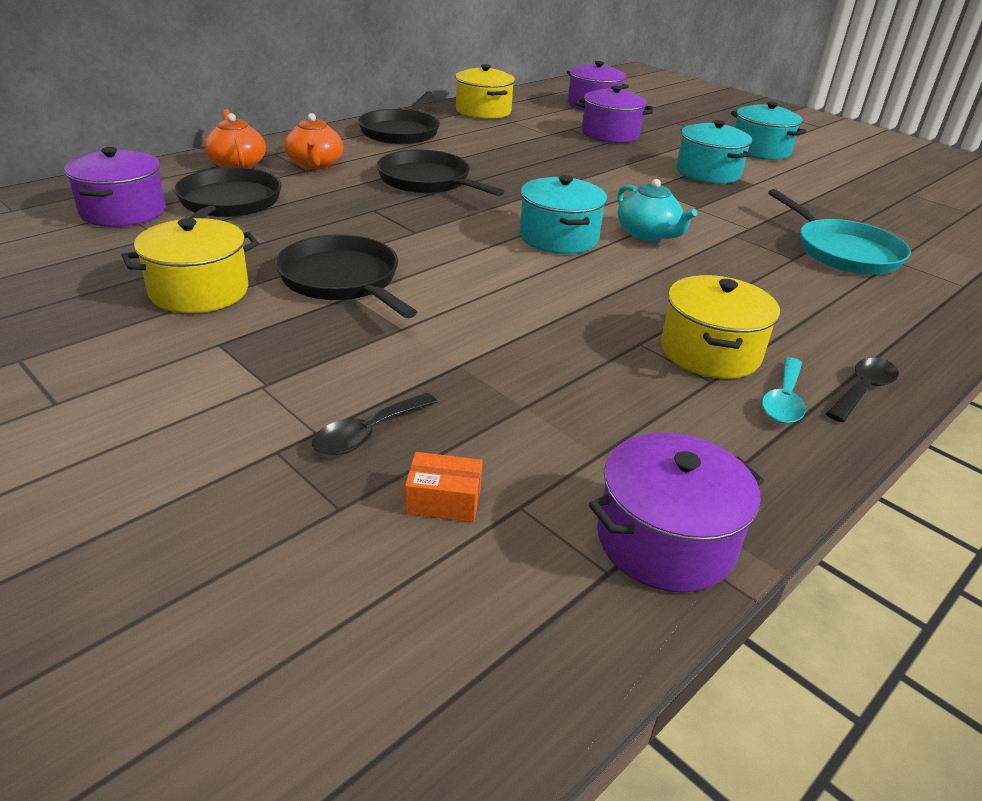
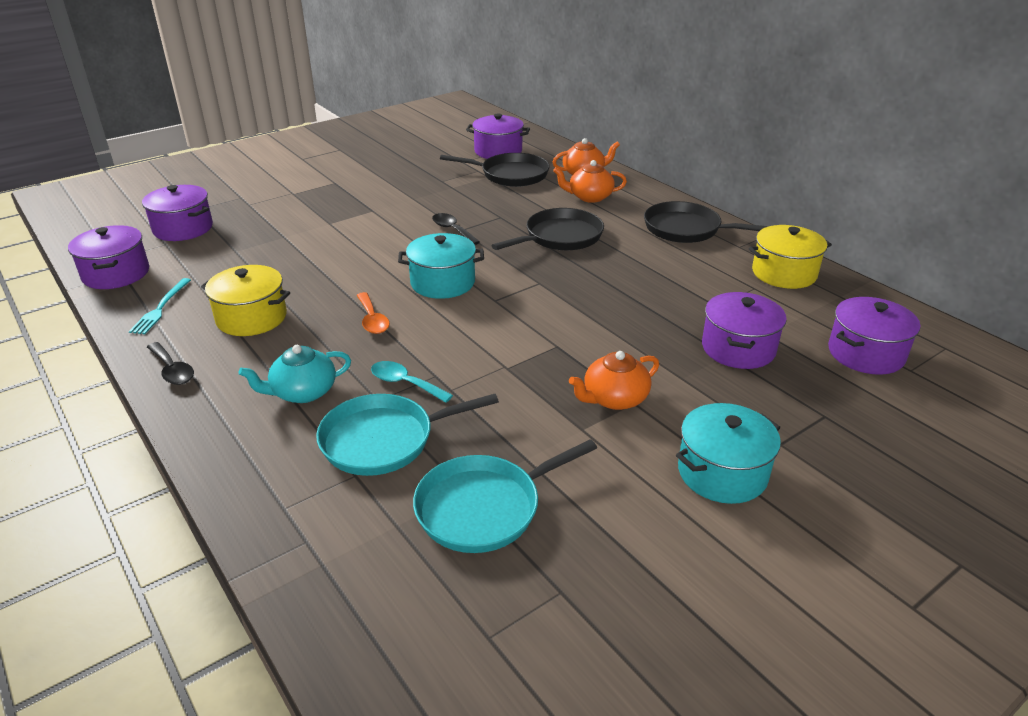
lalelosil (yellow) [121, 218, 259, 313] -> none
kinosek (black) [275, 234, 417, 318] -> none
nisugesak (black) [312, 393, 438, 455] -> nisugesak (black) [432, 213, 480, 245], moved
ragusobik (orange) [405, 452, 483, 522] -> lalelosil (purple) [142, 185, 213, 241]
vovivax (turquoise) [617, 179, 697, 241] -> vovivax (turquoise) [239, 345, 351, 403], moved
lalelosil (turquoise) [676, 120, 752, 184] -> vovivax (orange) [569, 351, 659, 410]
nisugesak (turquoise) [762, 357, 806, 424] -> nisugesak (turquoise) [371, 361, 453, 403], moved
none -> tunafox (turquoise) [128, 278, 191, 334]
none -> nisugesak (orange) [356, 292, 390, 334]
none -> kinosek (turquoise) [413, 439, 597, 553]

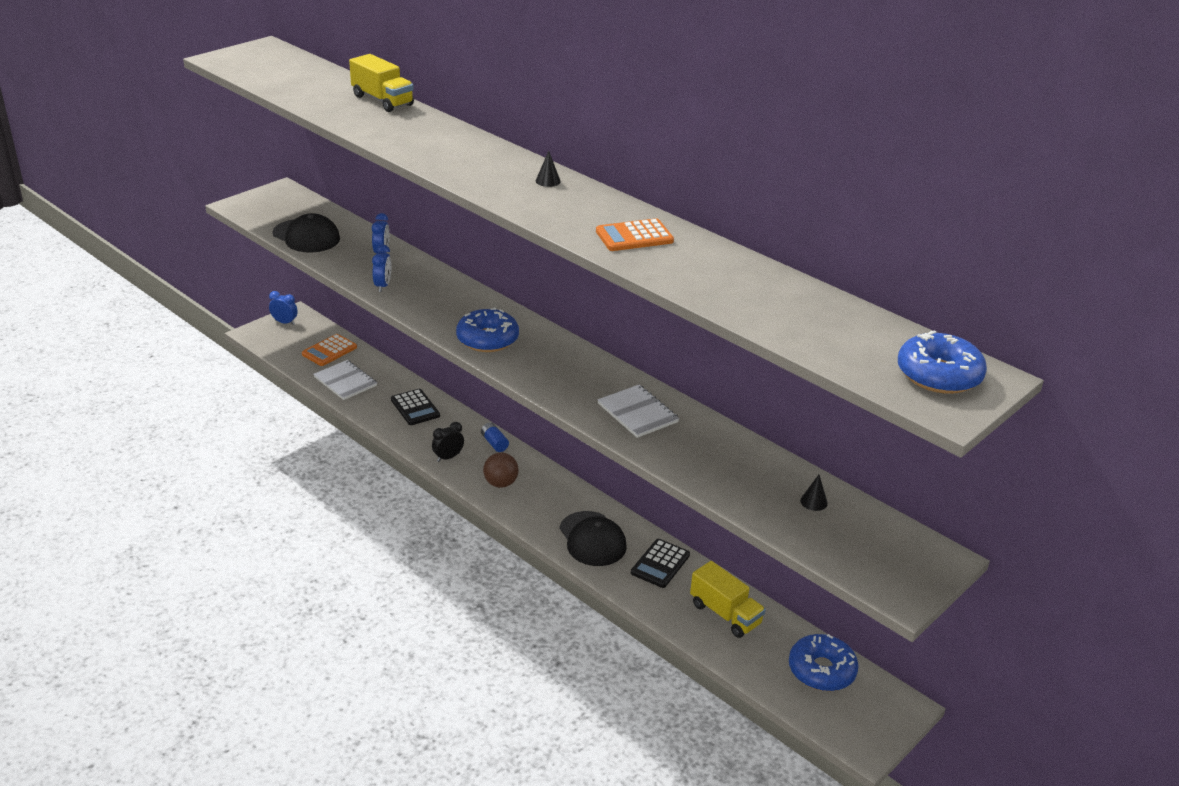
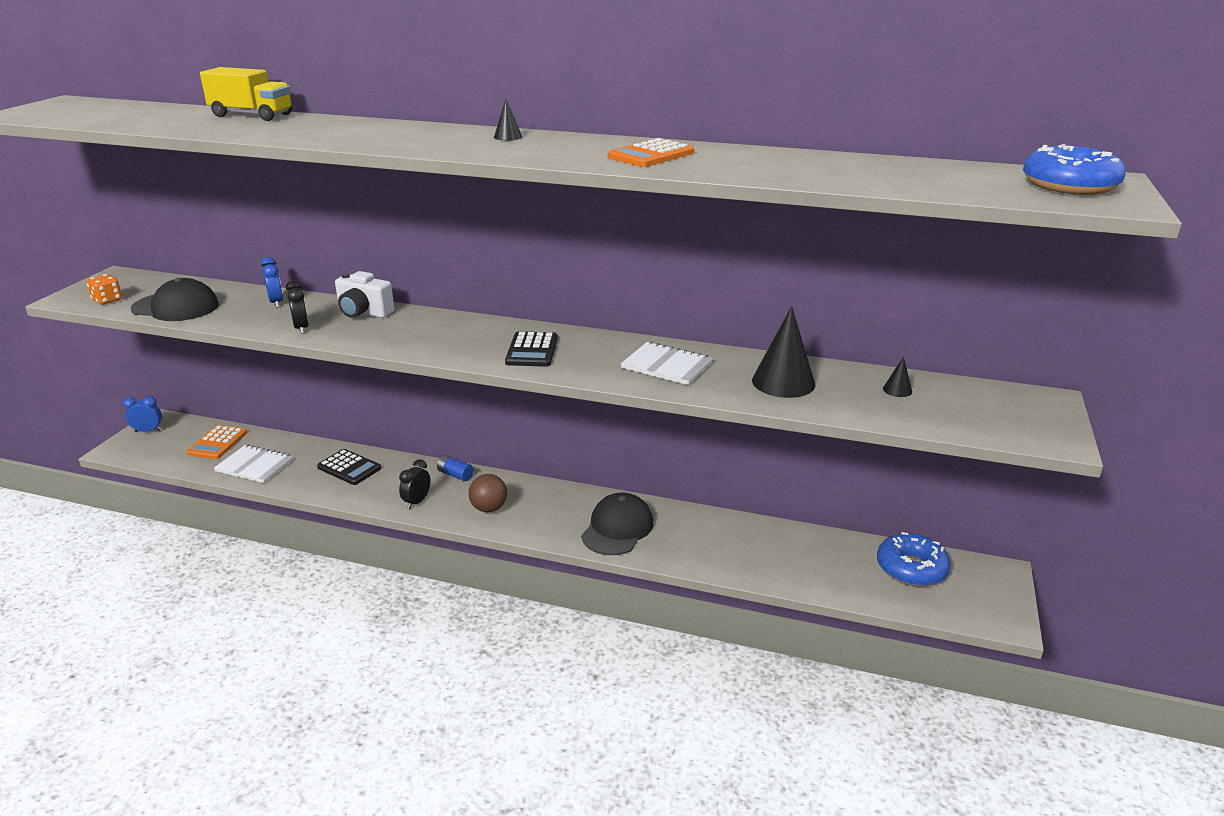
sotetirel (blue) [372, 245, 392, 292] -> sotetirel (black) [286, 280, 309, 334]
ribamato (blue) [456, 307, 519, 352] -> none
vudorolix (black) [559, 511, 627, 566] -> vudorolix (black) [581, 493, 653, 555], 105 degrees counterclockwise
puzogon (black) [631, 539, 690, 588] -> puzogon (black) [505, 331, 558, 367], moved
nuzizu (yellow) [690, 561, 766, 638] -> none
none -> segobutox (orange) [87, 274, 122, 305]
none -> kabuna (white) [335, 271, 394, 318]
none -> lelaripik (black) [752, 306, 815, 398]

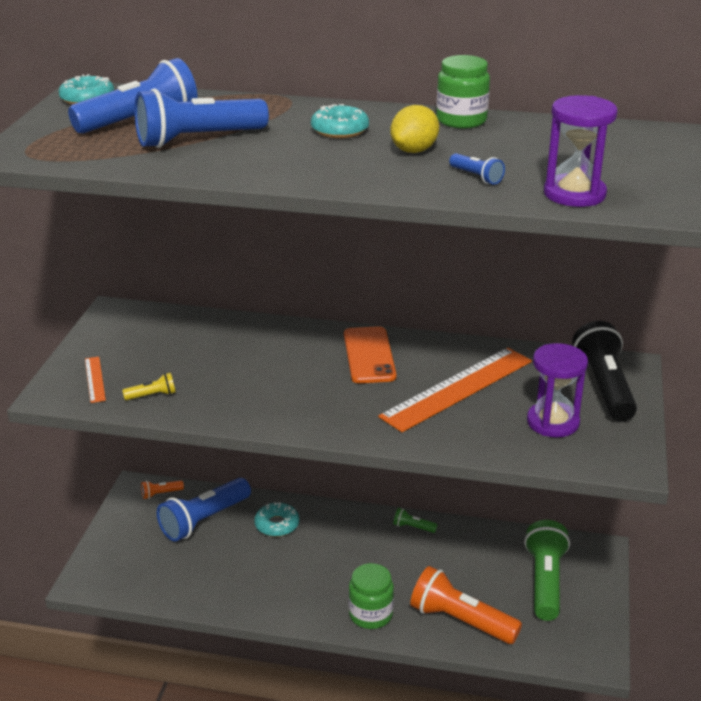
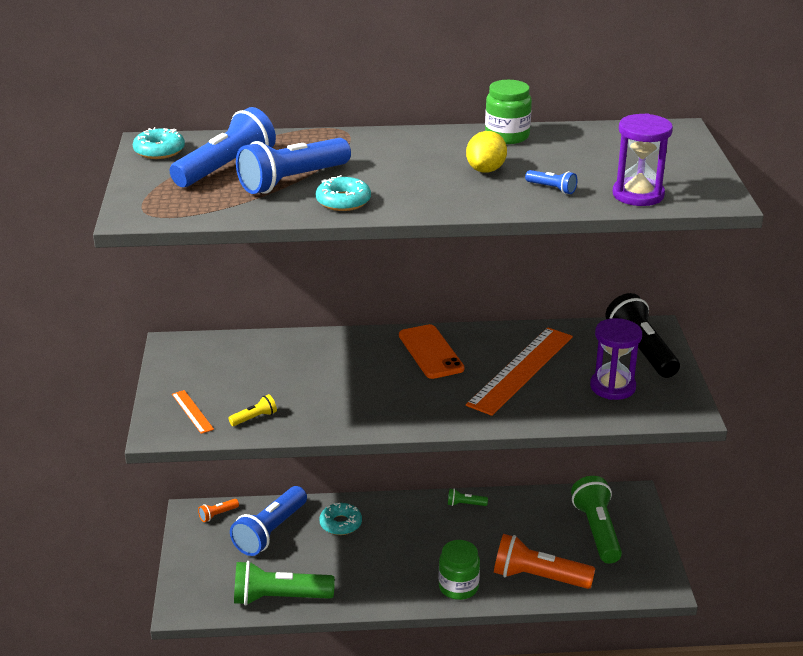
ribamato (turquoise) [311, 104, 369, 138] -> ribamato (turquoise) [316, 175, 371, 211], moved
none -> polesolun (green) [234, 561, 335, 606]

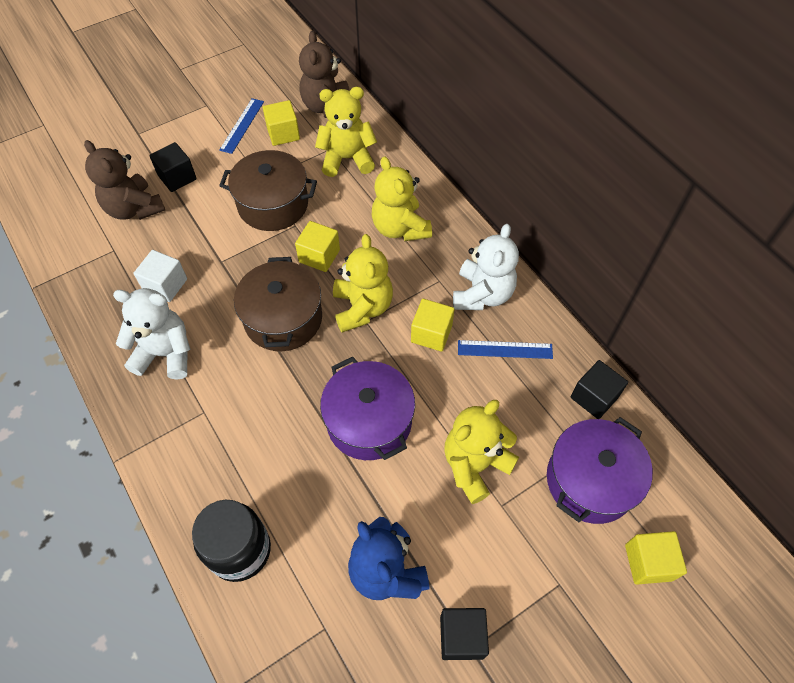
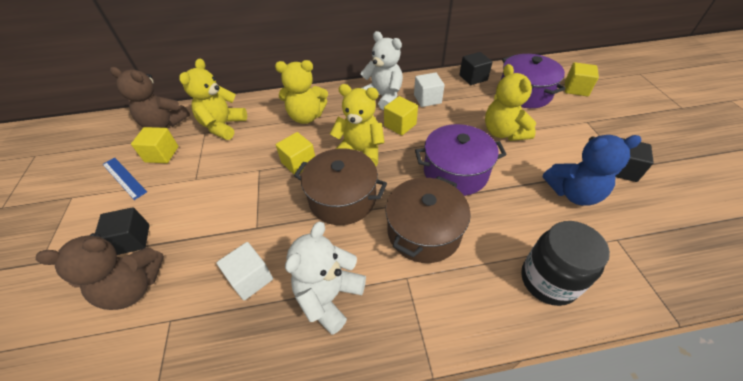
lalelosil (brown) [219, 150, 317, 231] -> lalelosil (brown) [385, 176, 471, 263], moved
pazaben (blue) [458, 340, 553, 359] -> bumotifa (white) [414, 73, 445, 107]

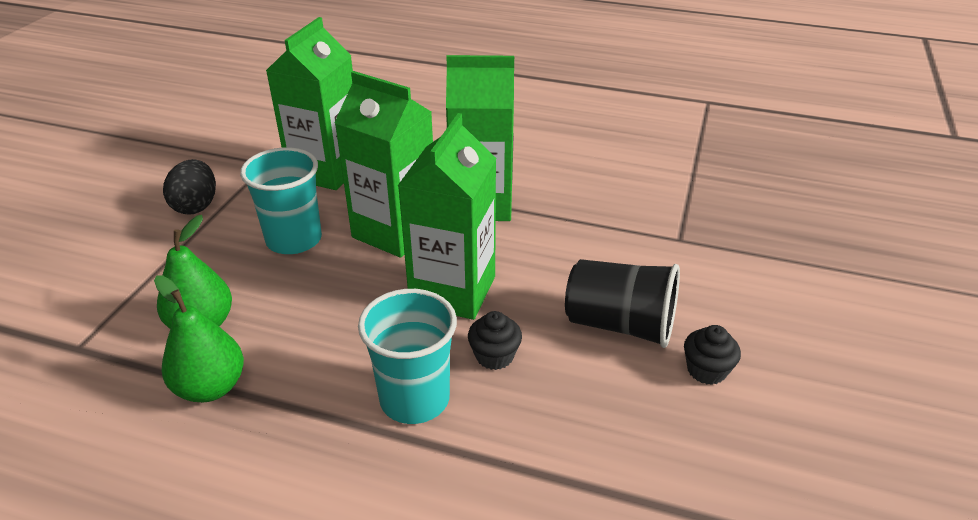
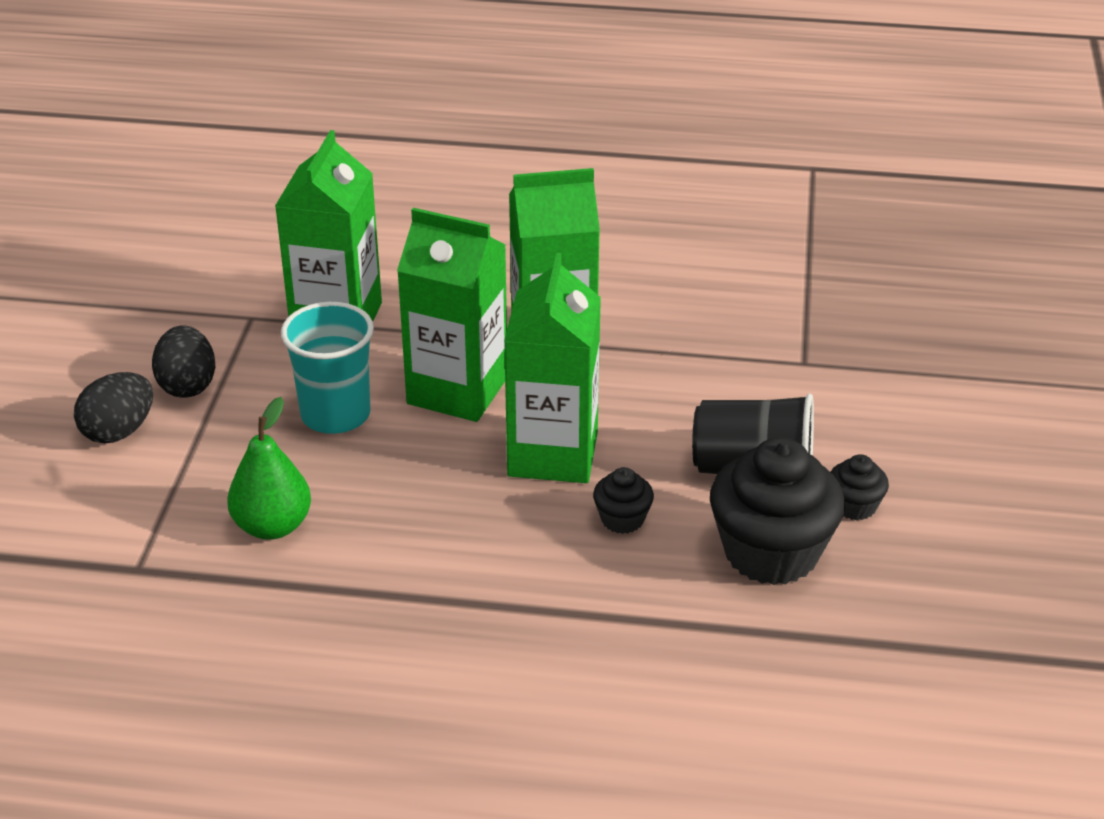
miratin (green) [154, 275, 244, 402] -> none
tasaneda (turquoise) [358, 289, 457, 424] -> none
none -> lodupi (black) [74, 372, 153, 443]
none -> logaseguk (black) [710, 437, 845, 585]

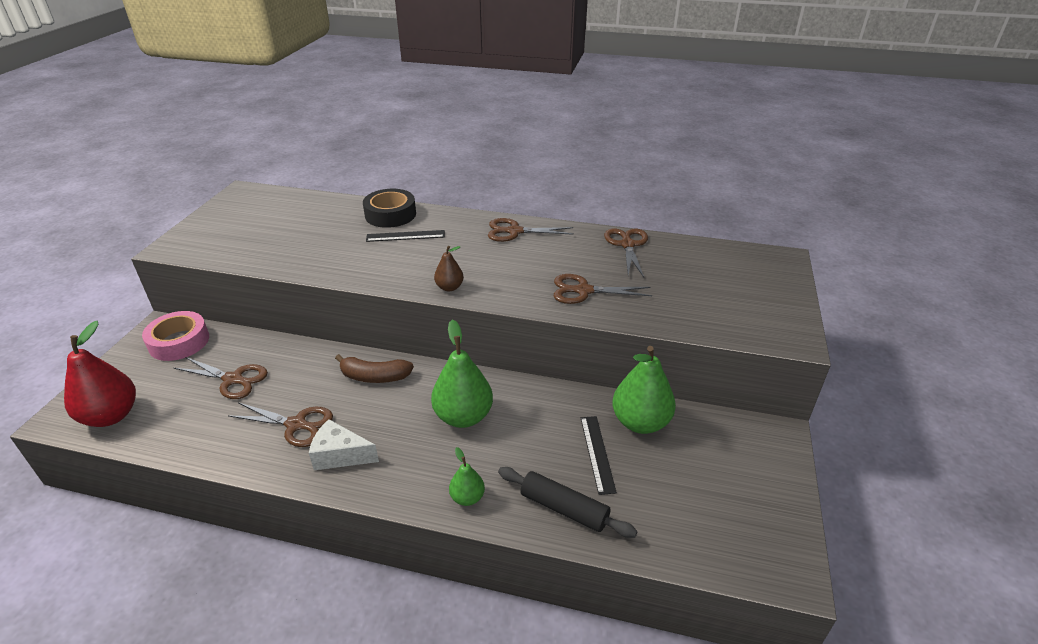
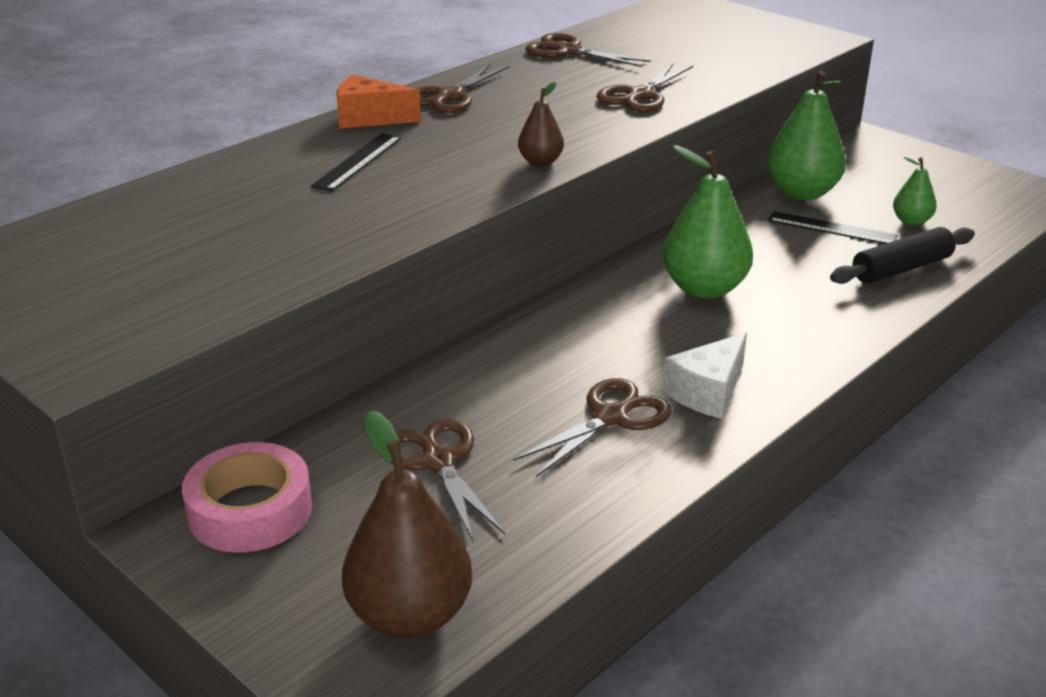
miratin (red) [64, 321, 136, 427] -> miratin (brown) [342, 410, 472, 638]
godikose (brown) [174, 357, 268, 399] -> godikose (brown) [391, 418, 505, 541], 75 degrees counterclockwise
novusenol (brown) [335, 354, 414, 383] -> none
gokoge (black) [363, 189, 416, 228] -> none
miratin (green) [449, 447, 485, 506] -> miratin (green) [893, 157, 937, 226], moved
none -> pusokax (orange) [336, 75, 421, 129]

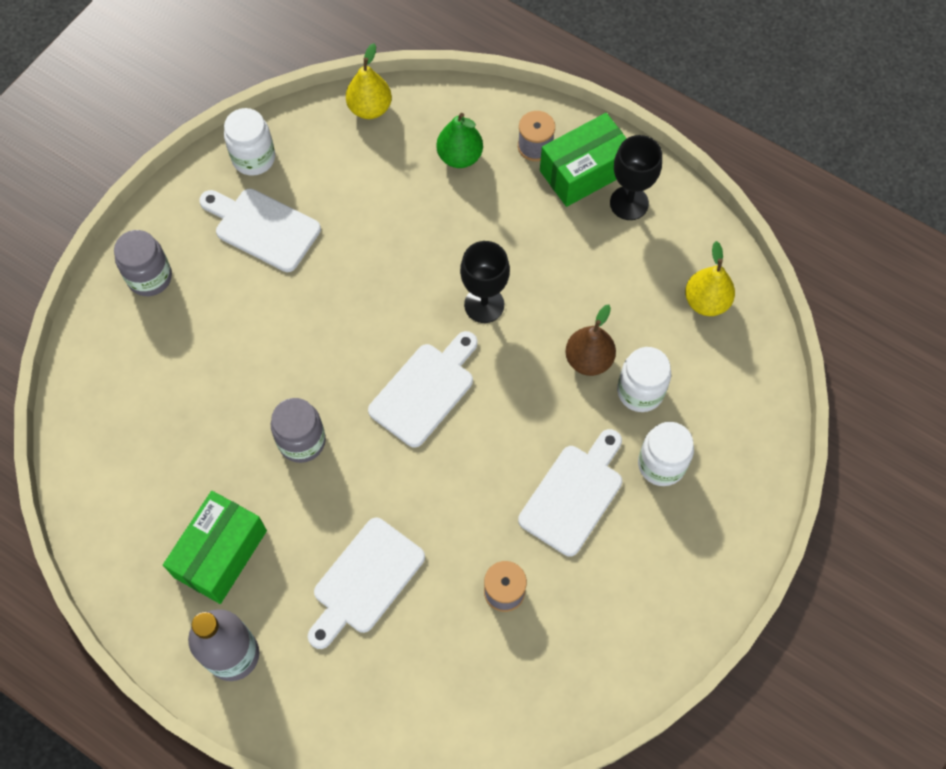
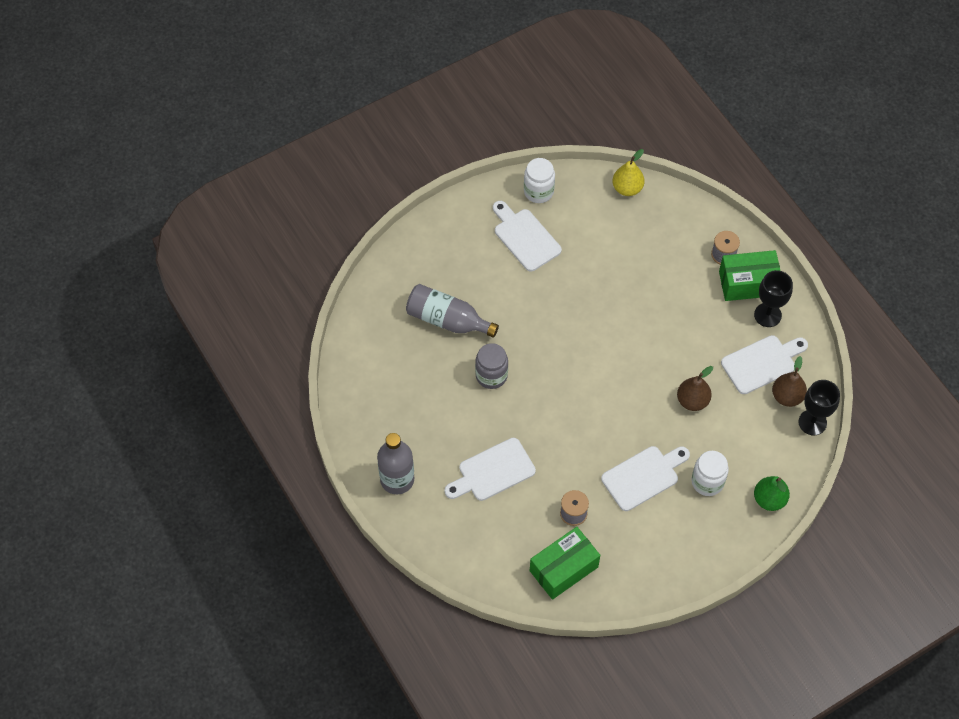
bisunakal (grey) [114, 230, 172, 296] -> none
ragusobik (green) [163, 491, 267, 604] -> ragusobik (green) [530, 527, 600, 600], moved
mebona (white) [368, 331, 478, 448] -> mebona (white) [721, 335, 808, 394], moved
miratin (green) [437, 113, 483, 168] -> miratin (green) [754, 476, 790, 511], moved
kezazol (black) [460, 241, 510, 323] -> kezazol (black) [799, 380, 840, 435], moved
bisunakal (white) [617, 347, 671, 412] -> none
miratin (yellow) [685, 241, 735, 316] -> miratin (brown) [772, 356, 807, 407]
none -> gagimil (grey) [406, 284, 499, 338]

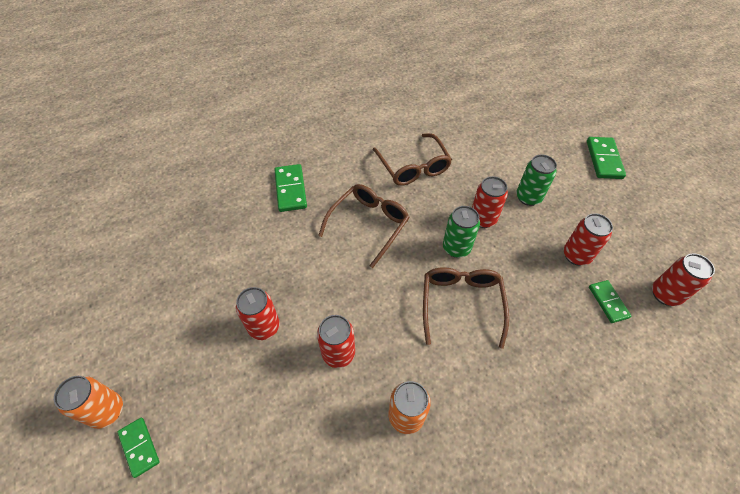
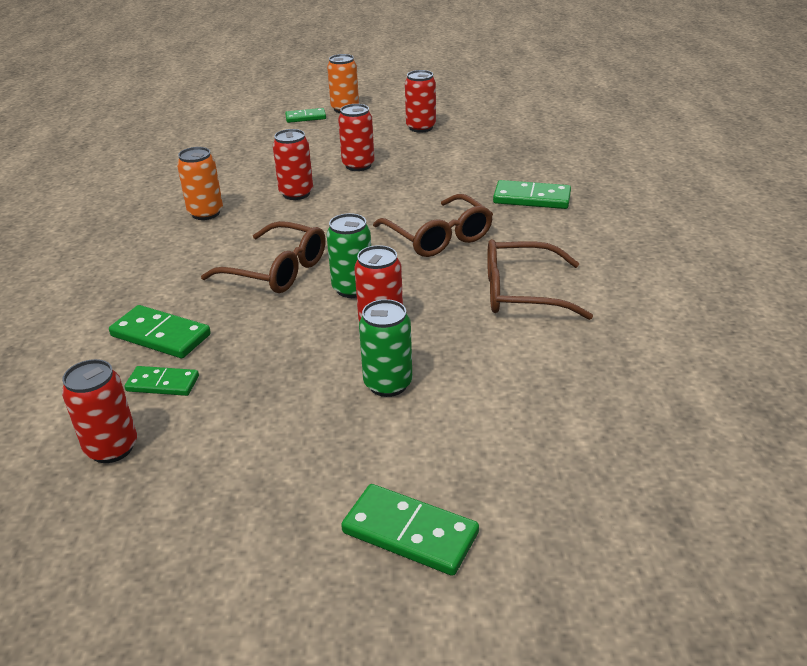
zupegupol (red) [564, 213, 613, 266] -> zupegupol (red) [405, 70, 436, 133], moved
none -> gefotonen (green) [109, 305, 211, 358]

